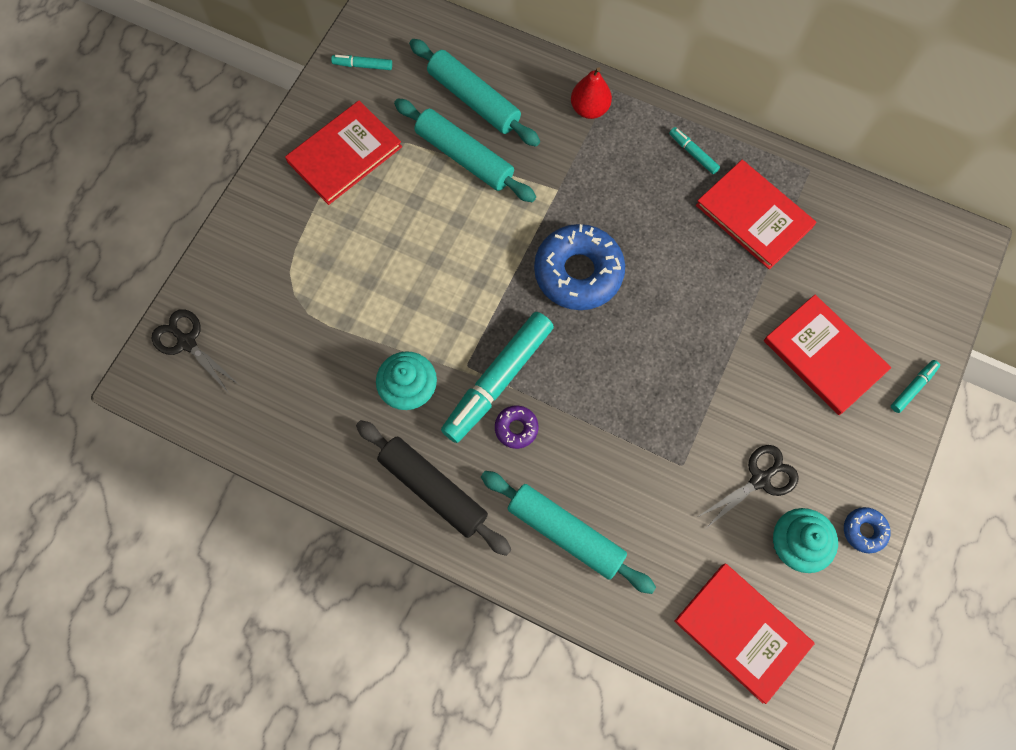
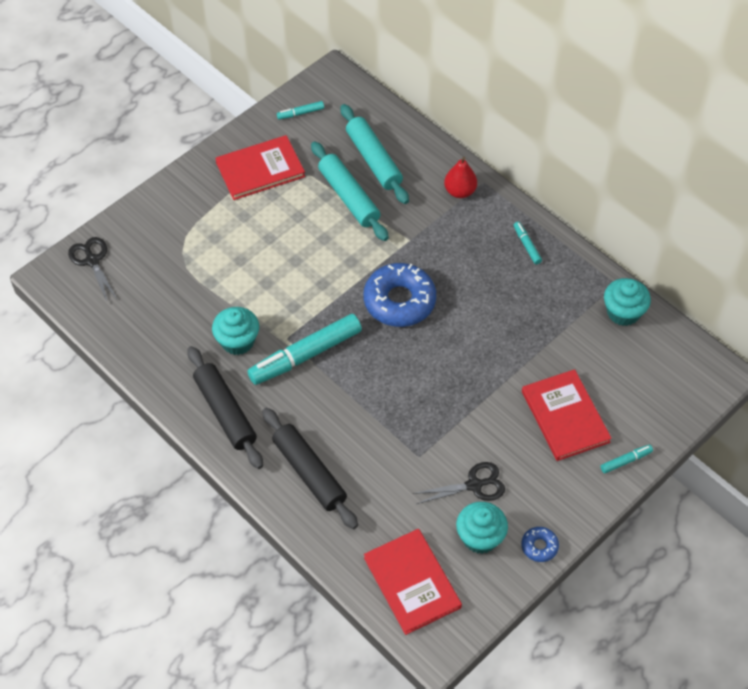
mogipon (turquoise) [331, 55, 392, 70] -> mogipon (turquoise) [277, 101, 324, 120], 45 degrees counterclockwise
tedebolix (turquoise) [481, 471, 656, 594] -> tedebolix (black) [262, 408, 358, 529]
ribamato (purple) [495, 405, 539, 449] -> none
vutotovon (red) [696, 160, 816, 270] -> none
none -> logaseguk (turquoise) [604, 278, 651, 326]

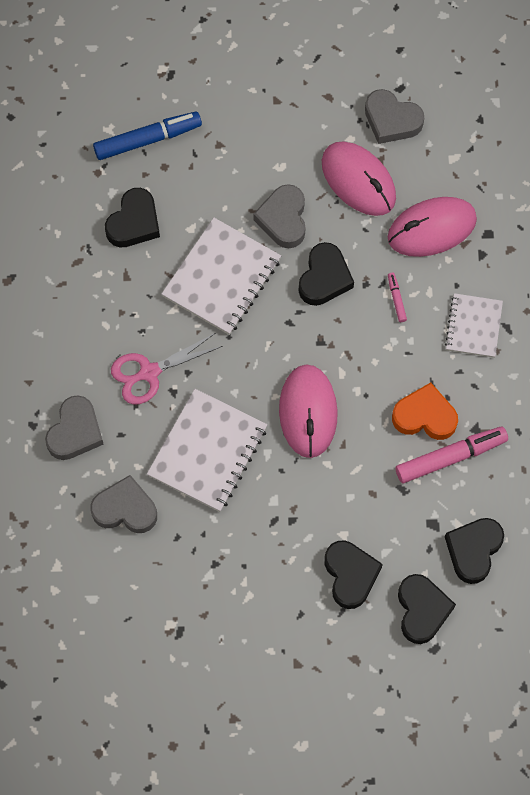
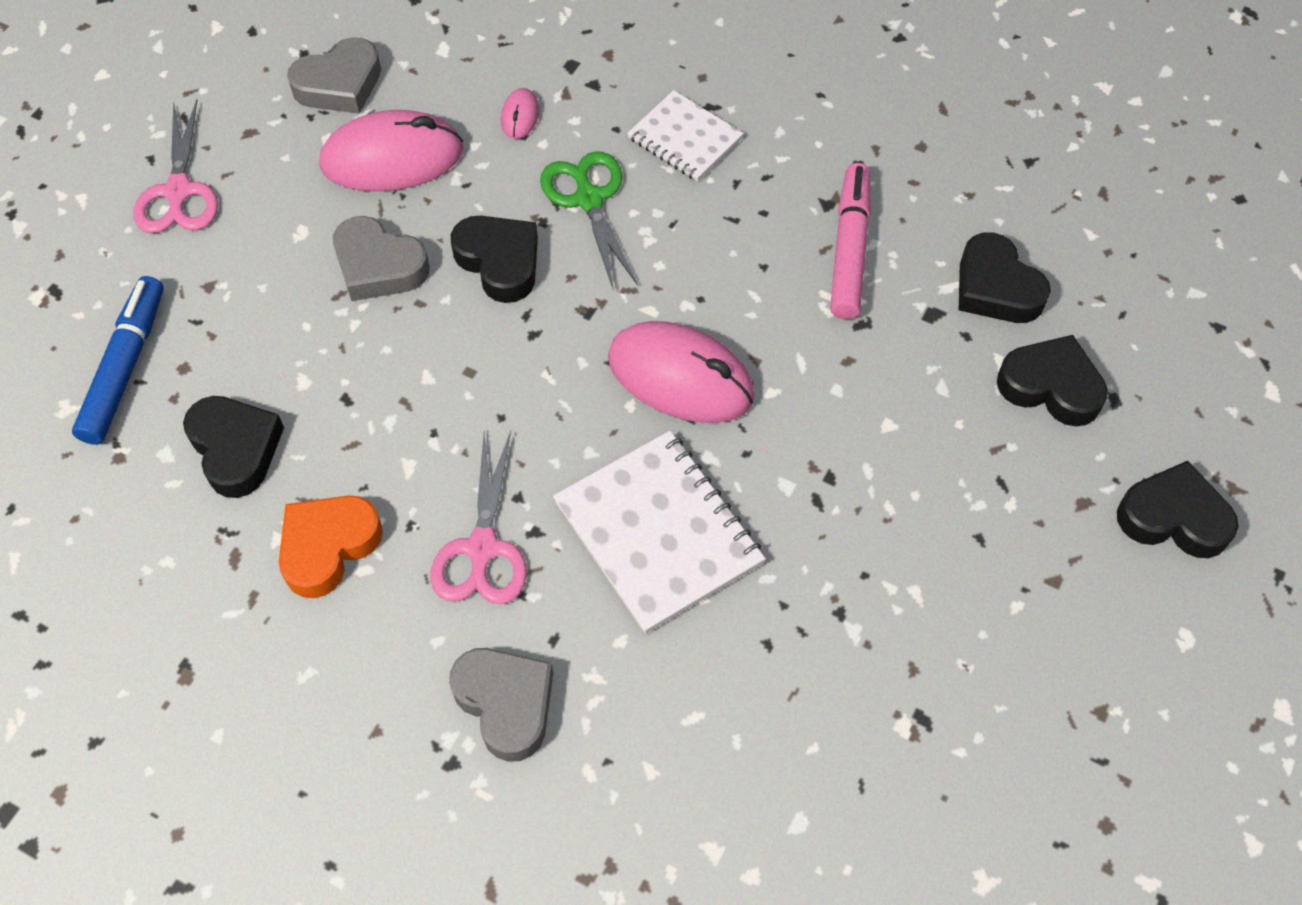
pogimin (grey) [90, 475, 157, 533] -> none
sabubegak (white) [162, 218, 281, 335] -> none
pogimin (black) [324, 541, 383, 609] -> pogimin (black) [1117, 461, 1239, 558], moved
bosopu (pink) [388, 197, 477, 257] -> bosopu (pink) [501, 88, 539, 139], x0.44
mogipon (pink) [388, 273, 407, 322] -> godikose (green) [540, 151, 638, 291]
pogimin (orange) [392, 382, 458, 440] -> pogimin (orange) [279, 495, 383, 598], moved
none -> godikose (pink) [133, 100, 218, 233]

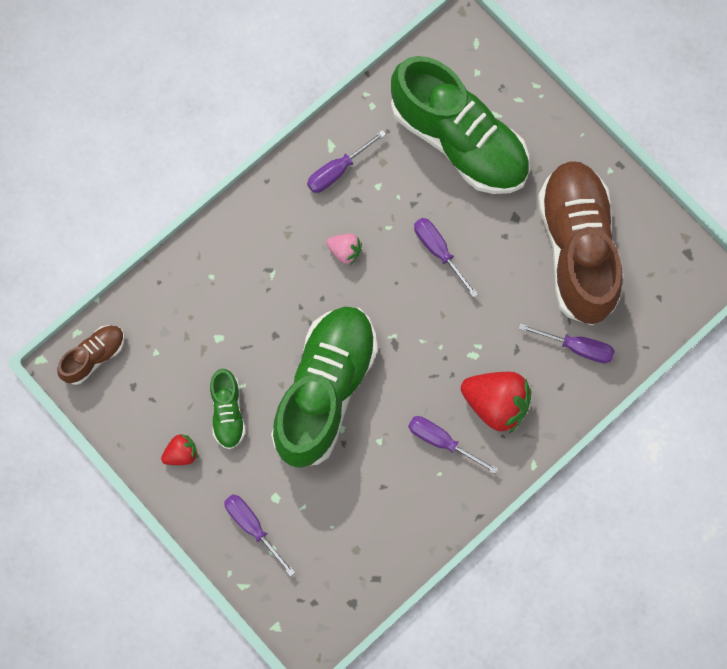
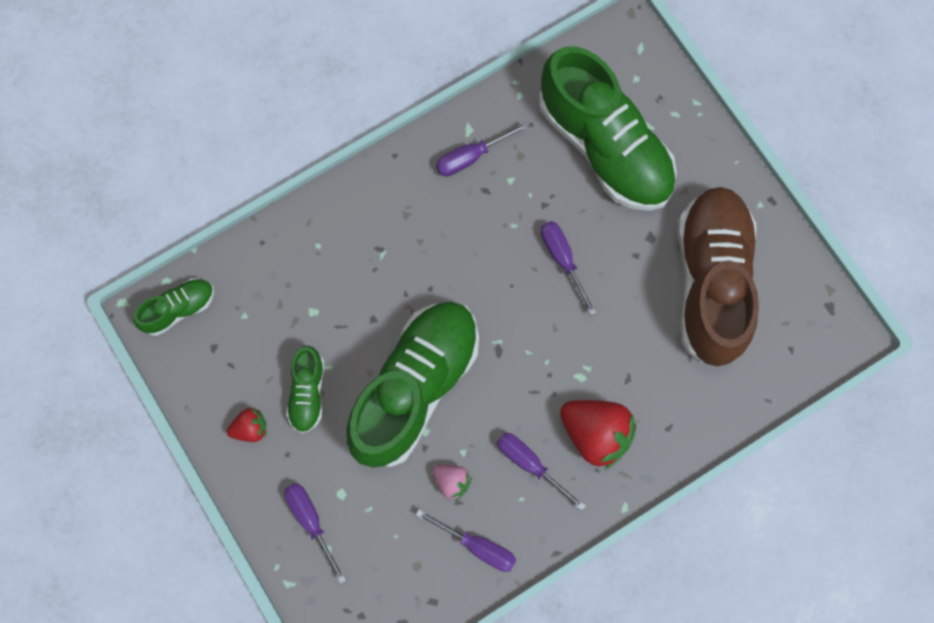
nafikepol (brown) [57, 325, 125, 385] -> nafikepol (green) [134, 278, 214, 336]
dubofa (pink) [326, 234, 362, 264] -> dubofa (pink) [432, 465, 472, 501], moved
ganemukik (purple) [519, 323, 615, 363] -> ganemukik (purple) [416, 509, 516, 572], moved

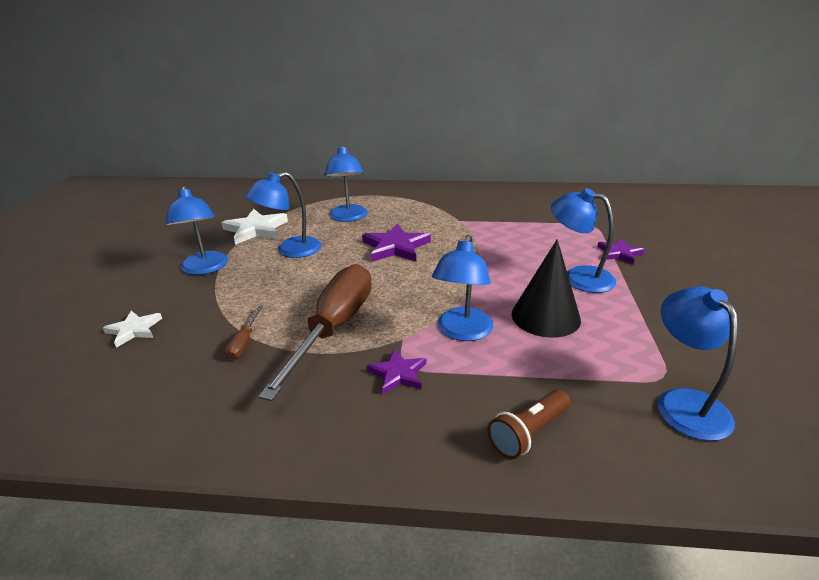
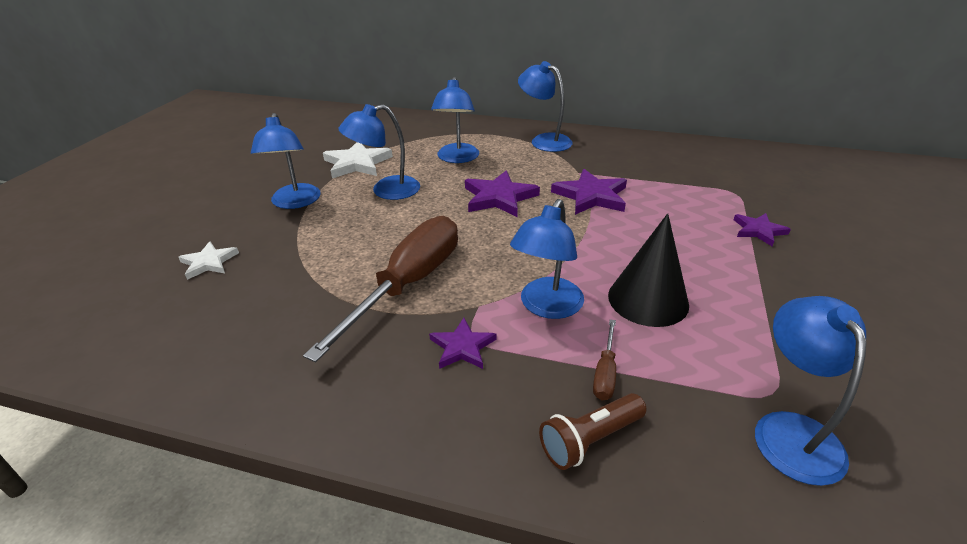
ganemukik (brown) [225, 305, 263, 360] -> ganemukik (brown) [593, 319, 616, 400], moved
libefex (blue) [551, 188, 616, 293] -> libefex (blue) [518, 61, 573, 152], moved
none -> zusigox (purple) [551, 169, 627, 215]

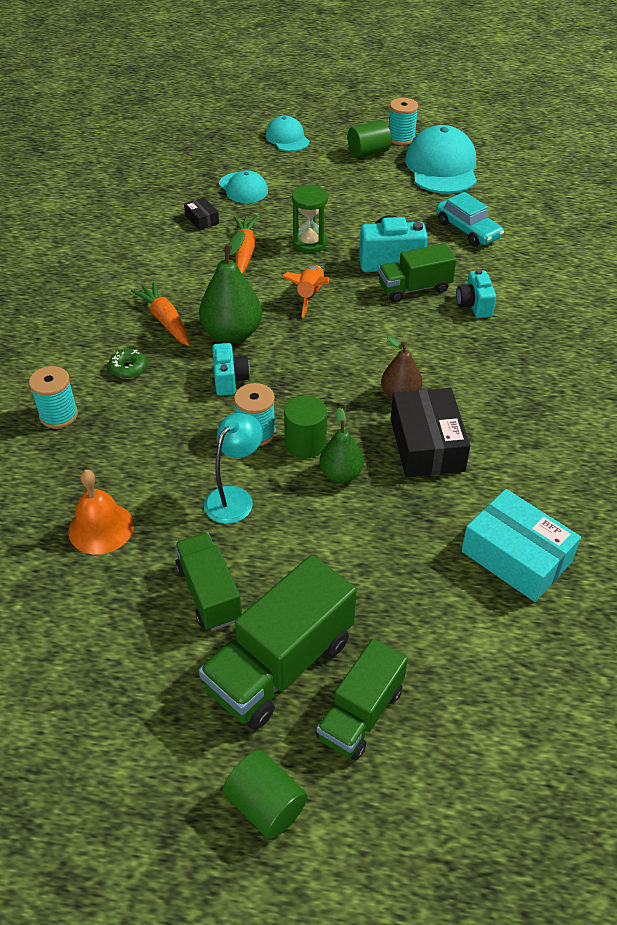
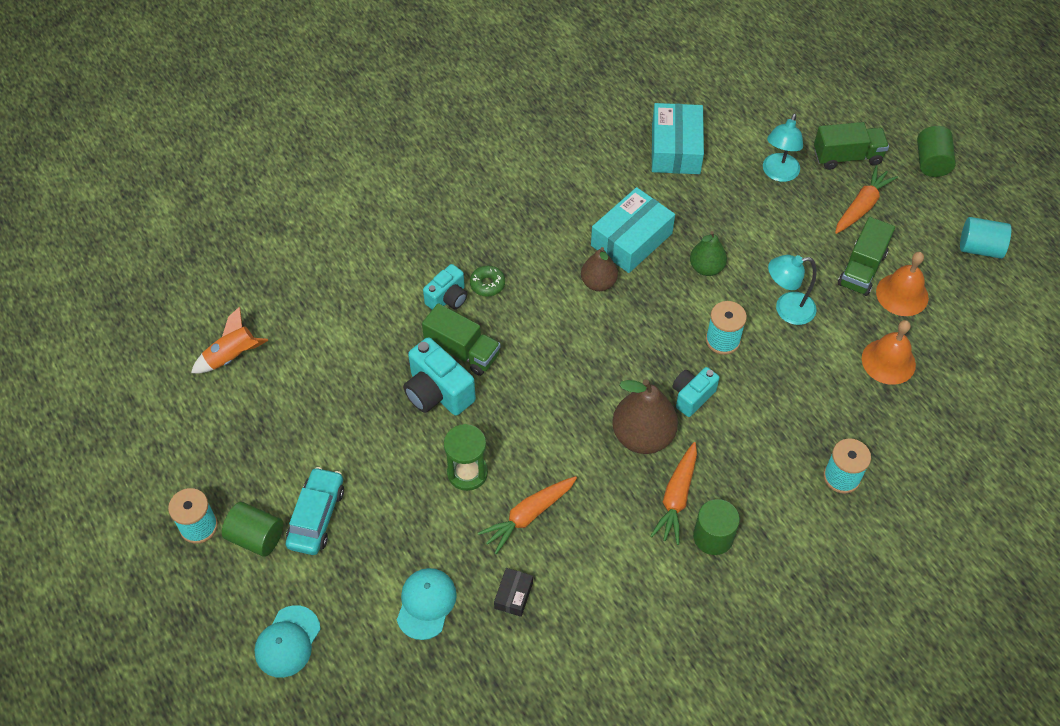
ribamato (green) [108, 349, 147, 379] -> ribamato (green) [470, 266, 505, 297], moved
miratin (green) [199, 230, 262, 343] -> miratin (brown) [612, 379, 678, 454]
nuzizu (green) [199, 555, 357, 730] -> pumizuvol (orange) [835, 165, 898, 234]
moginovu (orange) [282, 265, 329, 318] -> moginovu (orange) [191, 307, 269, 373], moved
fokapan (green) [284, 396, 327, 458] -> fokapan (green) [693, 499, 740, 555], moved
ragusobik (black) [391, 388, 470, 477] -> ragusobik (turquoise) [591, 187, 675, 273]
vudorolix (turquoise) [405, 125, 477, 194] -> none
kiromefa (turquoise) [436, 192, 504, 246] -> kiromefa (turquoise) [286, 467, 344, 555], moved
none -> libefex (turquoise) [763, 113, 803, 182]
none -> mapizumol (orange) [876, 252, 929, 316]
none -> fokapan (turquoise) [960, 217, 1011, 259]

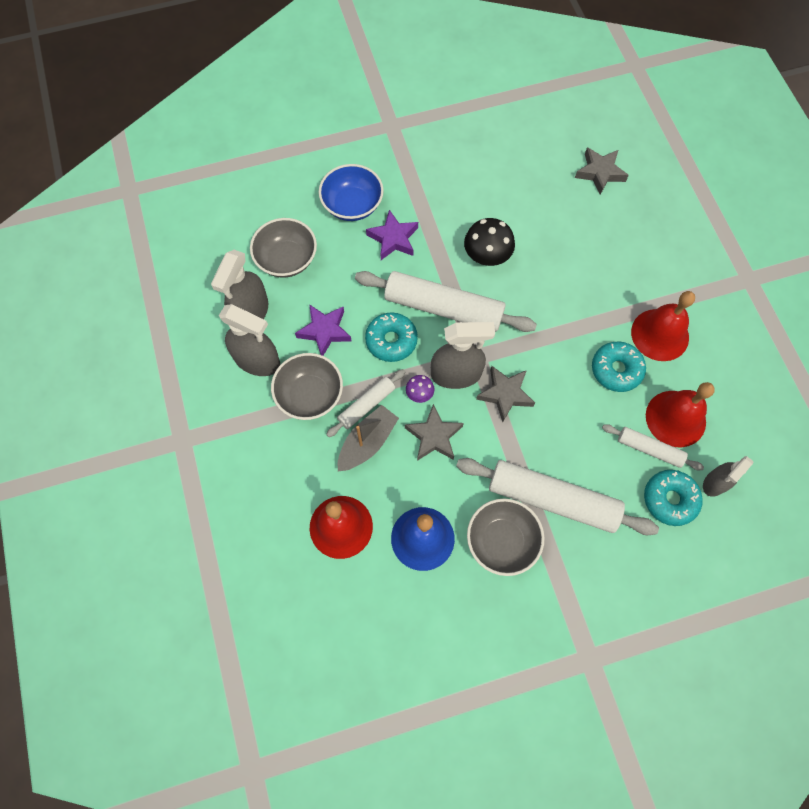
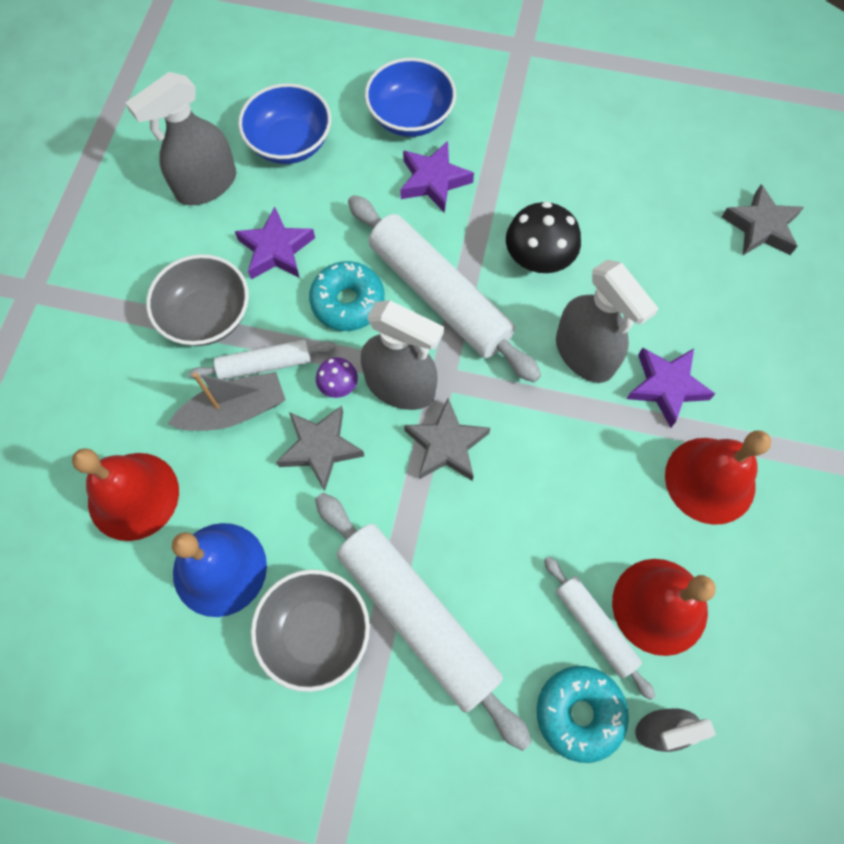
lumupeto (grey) [219, 304, 280, 376] -> lumupeto (grey) [556, 260, 659, 383], moved
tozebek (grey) [250, 218, 317, 278] -> tozebek (blue) [238, 83, 331, 164]
ribamato (turquoise) [592, 342, 646, 392] -> none
none -> zusigox (purple) [626, 348, 715, 428]

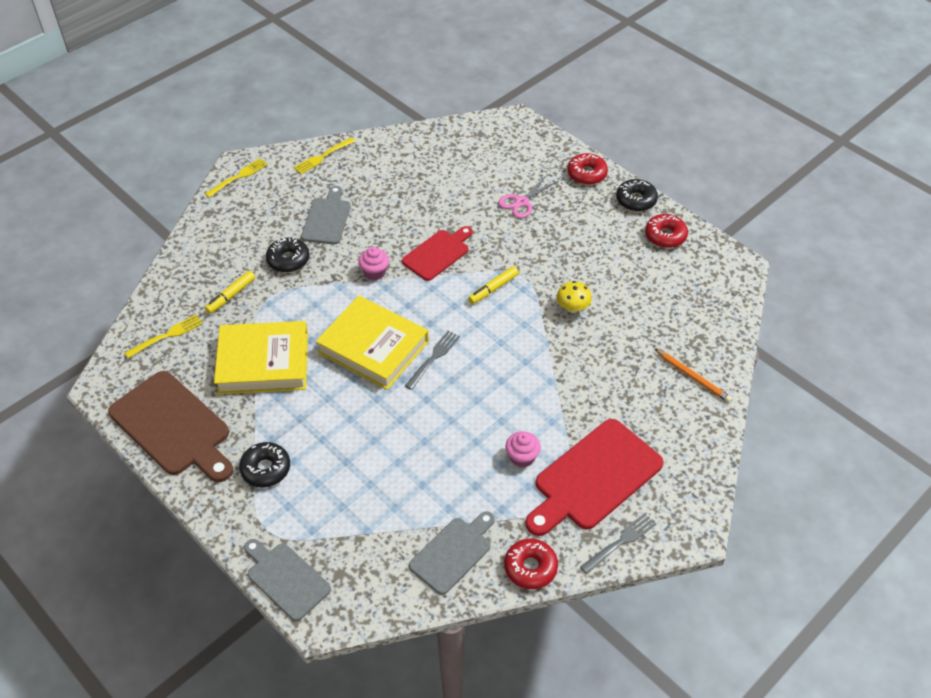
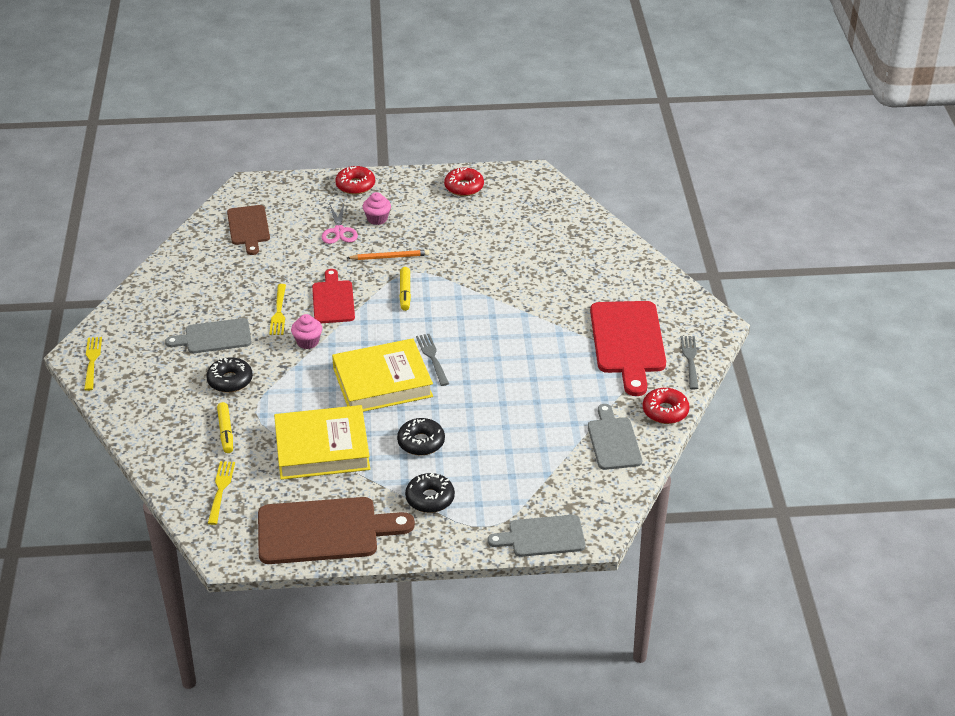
vutotovon (yellow) [214, 321, 308, 394] -> vutotovon (yellow) [274, 405, 370, 480], 45 degrees clockwise
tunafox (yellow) [294, 137, 356, 174] -> tunafox (yellow) [269, 284, 286, 335], moved
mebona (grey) [301, 186, 351, 244] -> mebona (grey) [165, 318, 251, 353], 60 degrees counterclockwise
logaseguk (pink) [505, 431, 541, 468] -> logaseguk (pink) [363, 192, 391, 225], moved
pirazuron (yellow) [557, 281, 592, 313] -> none
ribamato (black) [616, 179, 658, 211] -> ribamato (black) [397, 418, 445, 456], moved
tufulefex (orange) [655, 349, 732, 403] -> tufulefex (orange) [347, 250, 430, 260], moved
none -> mebona (brown) [227, 205, 270, 255]

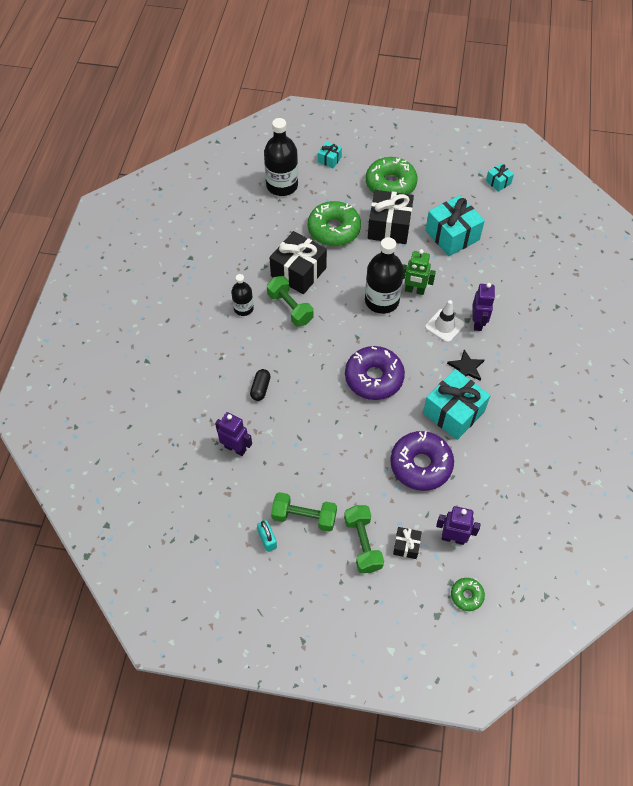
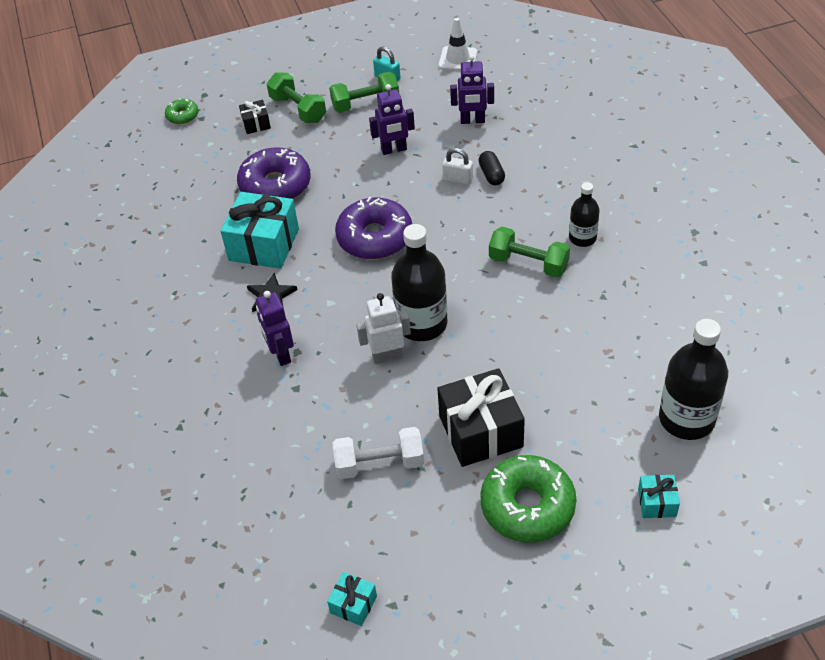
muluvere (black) [270, 231, 327, 294] -> none
ribamato (green) [308, 201, 361, 246] -> none
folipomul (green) [402, 249, 436, 295] -> folipomul (white) [357, 293, 411, 364]
muluvere (turquoise) [425, 195, 485, 256] -> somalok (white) [333, 427, 424, 479]
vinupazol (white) [425, 300, 465, 343] -> vinupazol (white) [438, 18, 477, 71], moved
folipomul (purple) [436, 506, 481, 545] -> folipomul (purple) [369, 84, 415, 155], moved
none -> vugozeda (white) [442, 148, 473, 185]

